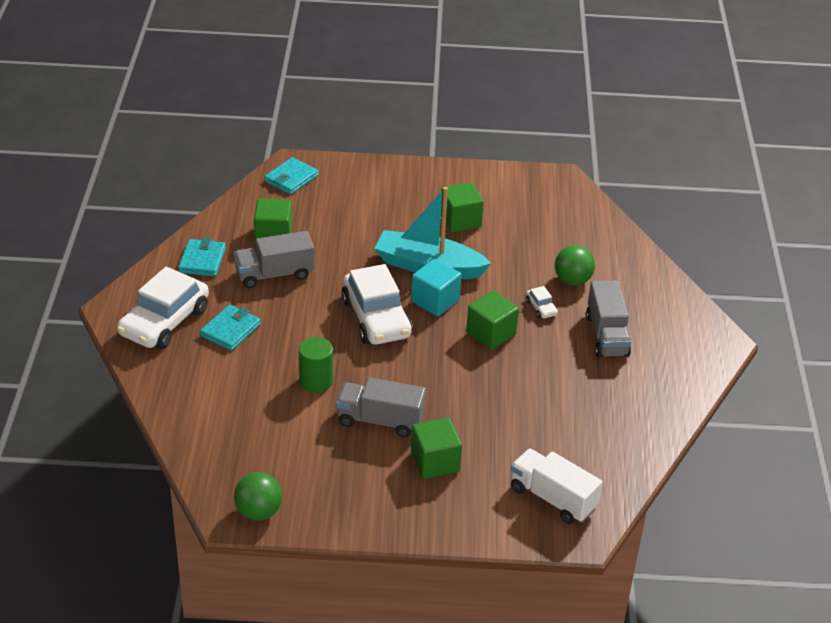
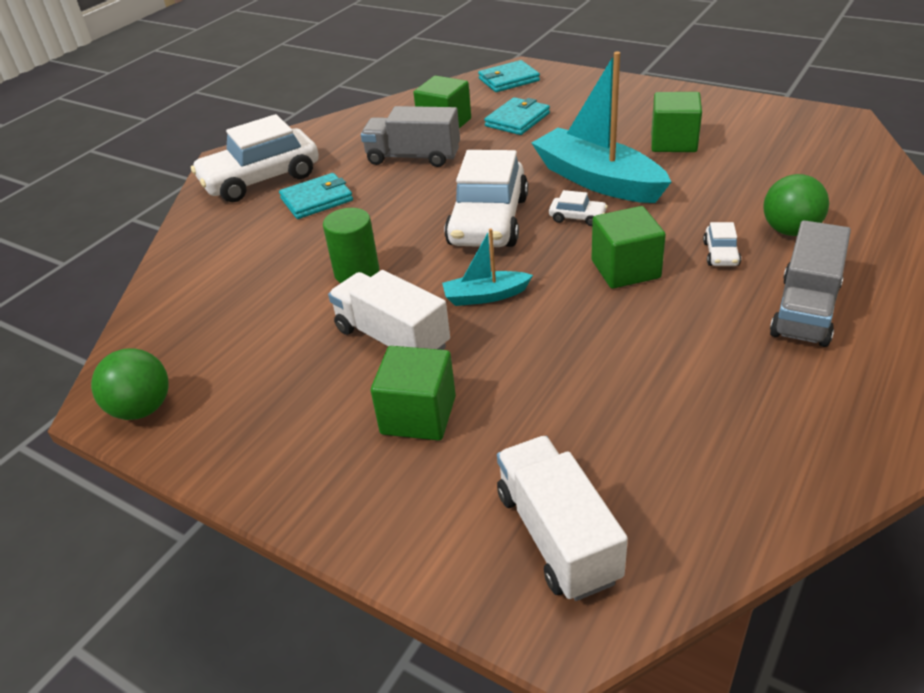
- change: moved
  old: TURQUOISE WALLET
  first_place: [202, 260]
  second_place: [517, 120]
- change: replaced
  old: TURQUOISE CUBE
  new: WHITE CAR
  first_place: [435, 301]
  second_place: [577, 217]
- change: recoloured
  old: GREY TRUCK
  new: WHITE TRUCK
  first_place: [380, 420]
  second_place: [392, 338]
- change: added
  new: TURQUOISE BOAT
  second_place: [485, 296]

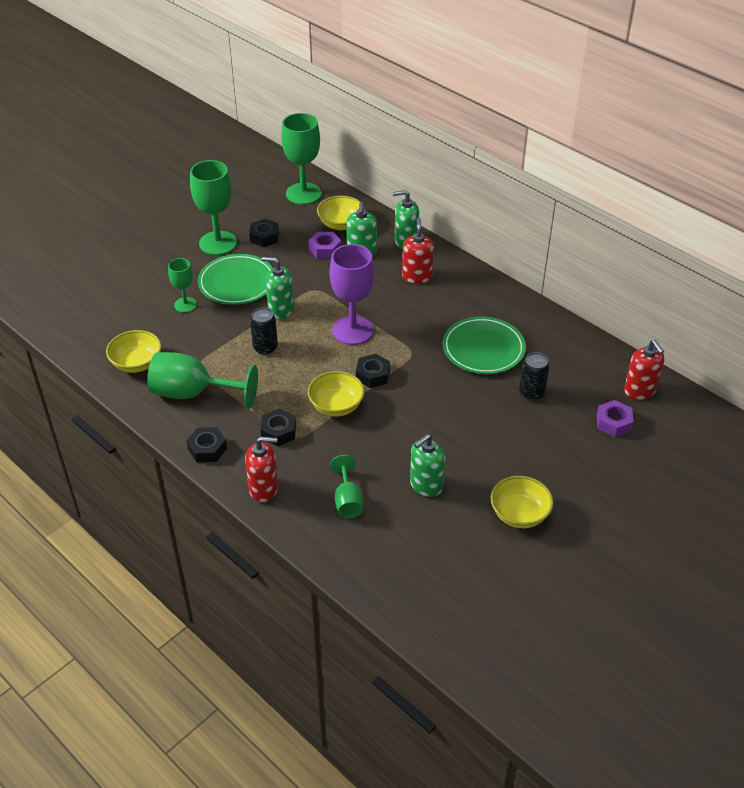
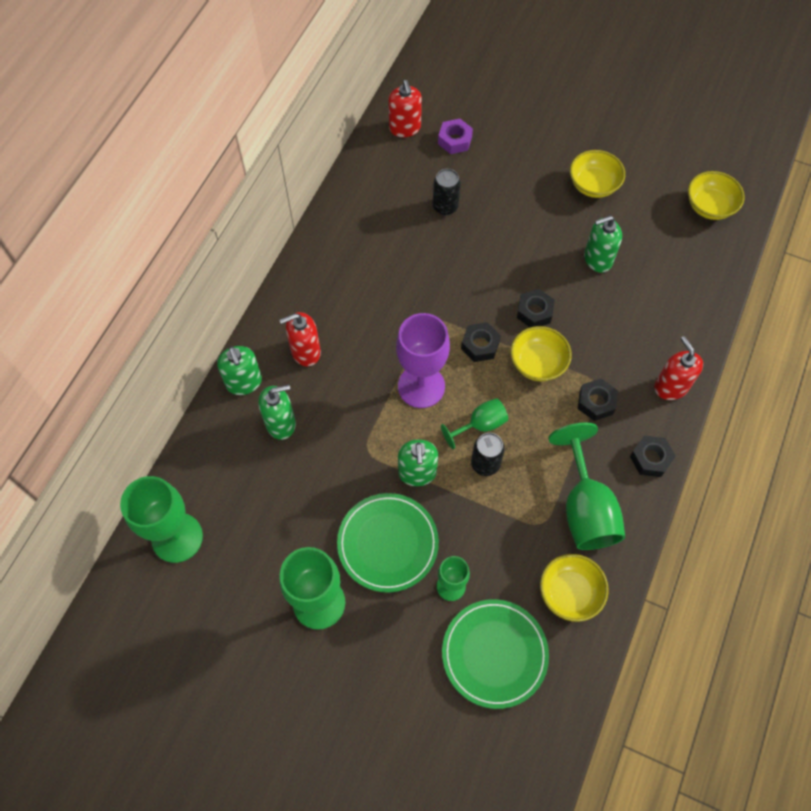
- change: moved
  old: YELLOW BOWL
  first_place: [341, 224]
  second_place: [709, 206]
- change: moved
  old: BLACK NUT
  first_place: [264, 237]
  second_place: [534, 312]
- change: removed
  old: PURPLE NUT
  first_place: [325, 249]
- change: moved
  old: GREEN PLATE
  first_place: [483, 348]
  second_place: [494, 654]
- change: turned
  old: RED SOAP DISPENSER
  first_place: [640, 391]
  second_place: [405, 128]
  degrees: 120
- change: turned
  old: GREEN SOAP DISPENSER
  first_place: [426, 485]
  second_place: [597, 259]
  degrees: 135
- change: moved
  old: GREEN GOBLET
  first_place: [347, 501]
  second_place: [480, 425]

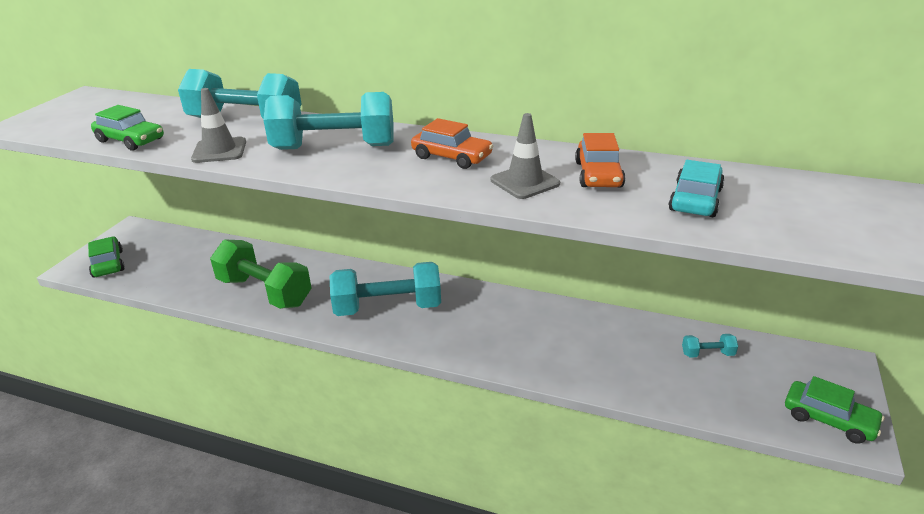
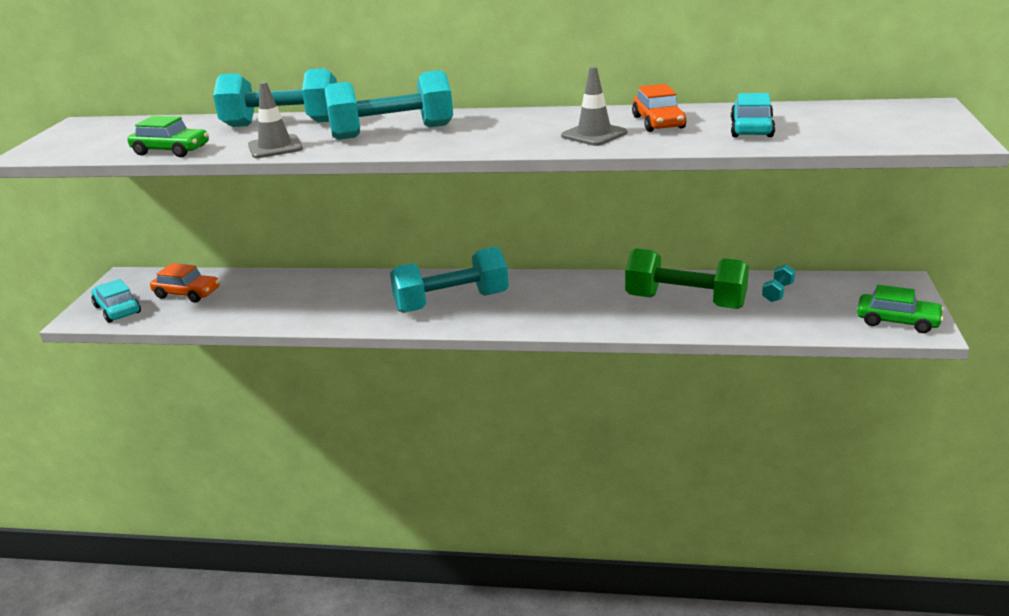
- change: moved
  old: ORANGE CAR
  first_place: [452, 157]
  second_place: [187, 293]
- change: recoloured
  old: GREEN CAR
  new: TURQUOISE CAR
  first_place: [108, 264]
  second_place: [117, 309]
- change: moved
  old: GREEN DUMBBELL
  first_place: [265, 292]
  second_place: [685, 302]
- change: turned
  old: TURQUOISE DUMBBELL
  first_place: [707, 354]
  second_place: [777, 292]
  degrees: -45

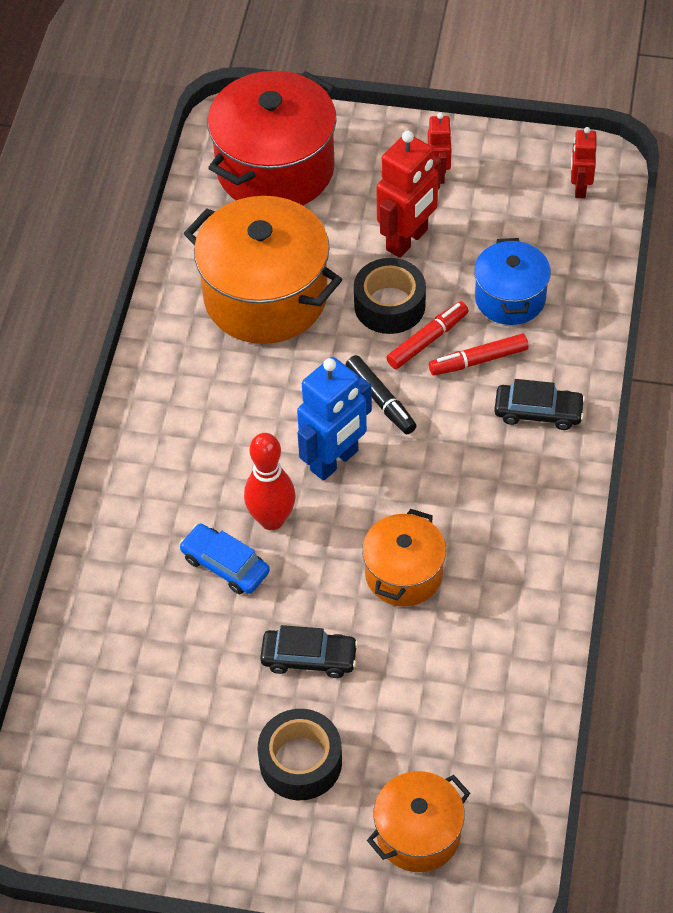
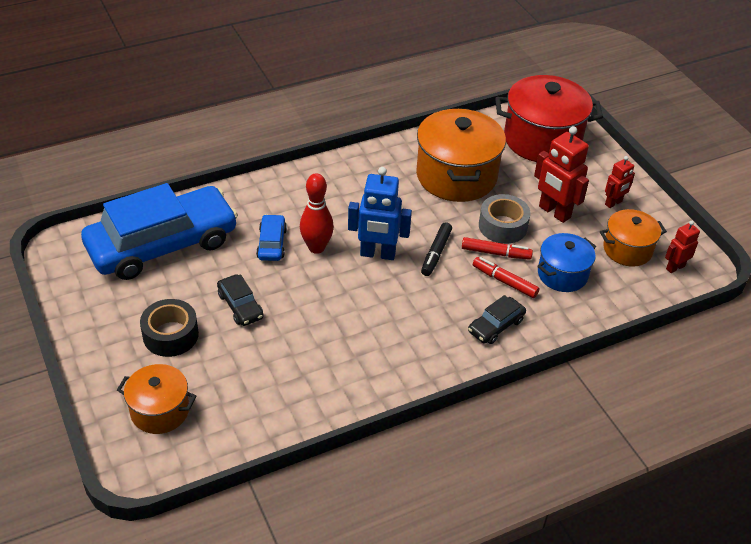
- change: turned
  old: RED ROBOT
  first_place: [407, 240]
  second_place: [554, 212]
  degrees: 45
- change: recoloured
  old: BLACK TAPE
  new: GREY TAPE
  first_place: [389, 305]
  second_place: [503, 226]
- change: turned
  old: BLACK CAR
  first_place: [538, 412]
  second_place: [496, 326]
  degrees: 75
- change: moved
  old: ORANGE POT
  first_place: [404, 574]
  second_place: [627, 249]
- change: added
  new: BLUE CAR
  second_place: [162, 244]

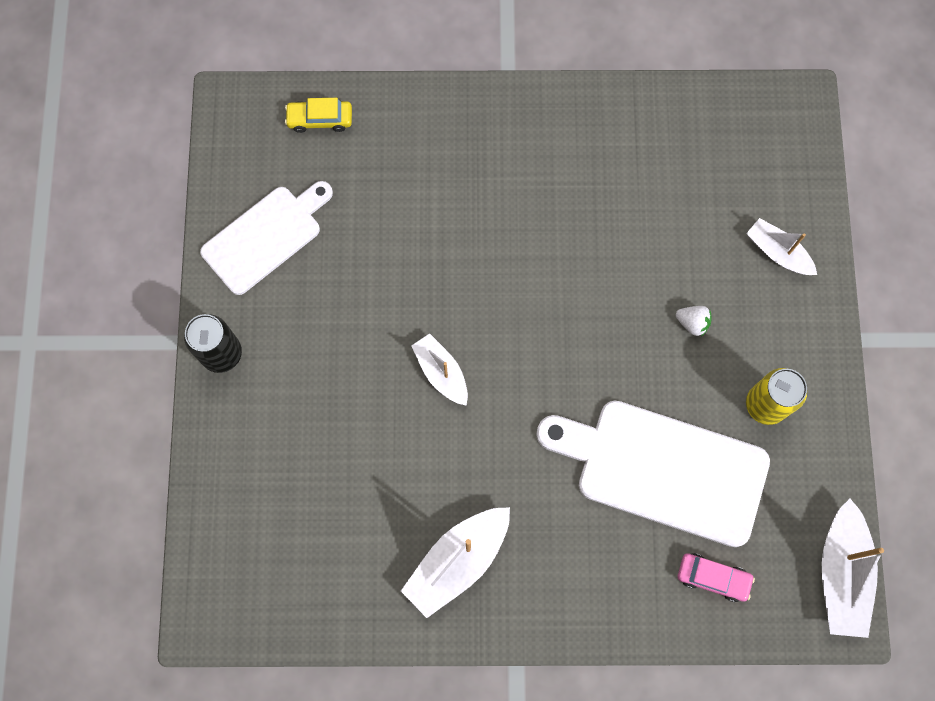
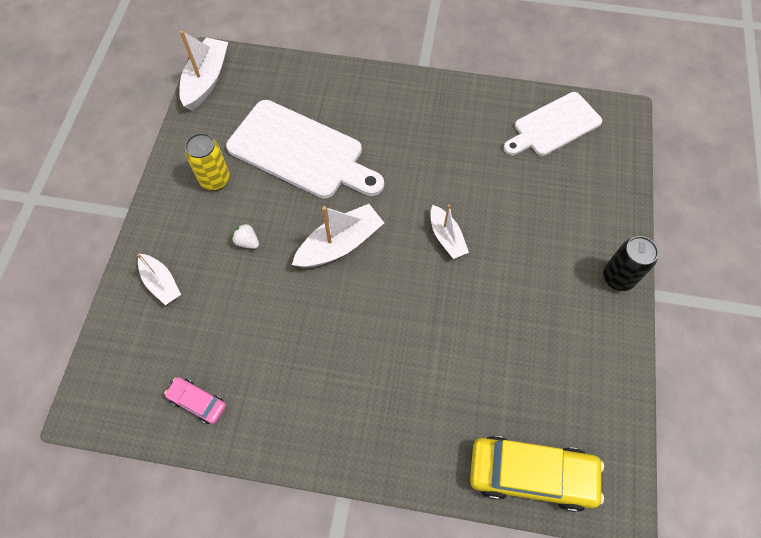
- change: resized
  old: YELLOW CAR
  first_place: [320, 119]
  second_place: [531, 474]
  factor: 2.0
- change: moved
  old: WHITE CUTTING BOARD
  first_place: [266, 236]
  second_place: [554, 126]
- change: moved
  old: WHITE BOAT
  first_place: [457, 561]
  second_place: [340, 244]
- change: moved
  old: PINK CAR
  first_place: [713, 578]
  second_place: [198, 402]

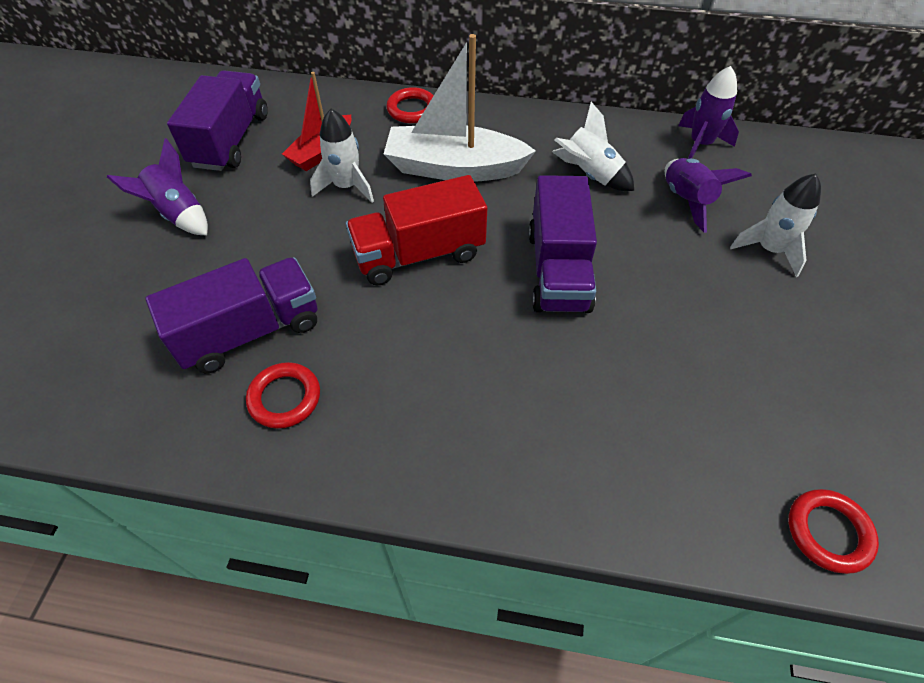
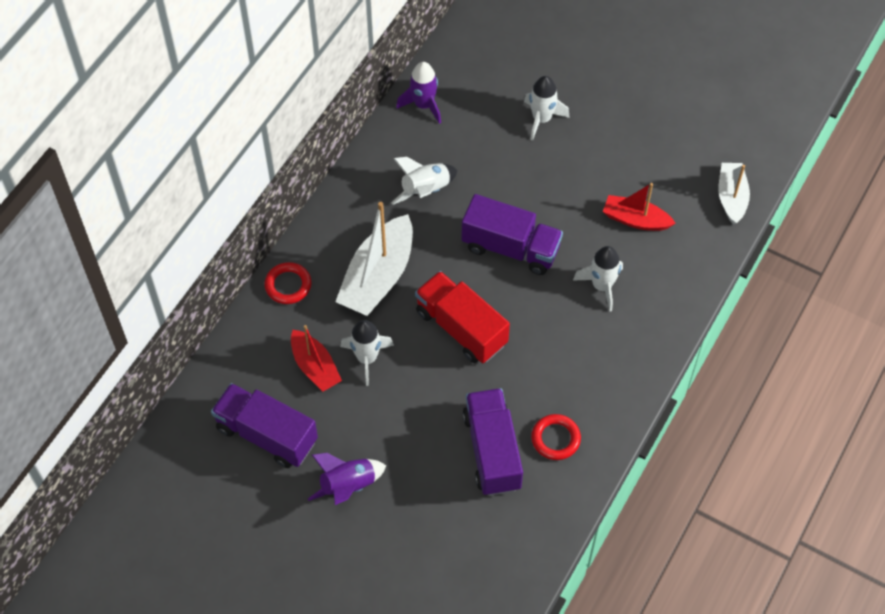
- change: removed
  old: PURPLE ROCKET
  first_place: [687, 200]
- change: turned
  old: RED TRUCK
  first_place: [419, 254]
  second_place: [461, 328]
  degrees: 135
- change: replaced
  old: RED RING
  new: WHITE BOAT
  first_place: [828, 532]
  second_place: [731, 197]
- change: added
  new: RED BOAT
  second_place: [635, 220]
- change: added
  new: WHITE ROCKET
  second_place: [601, 286]

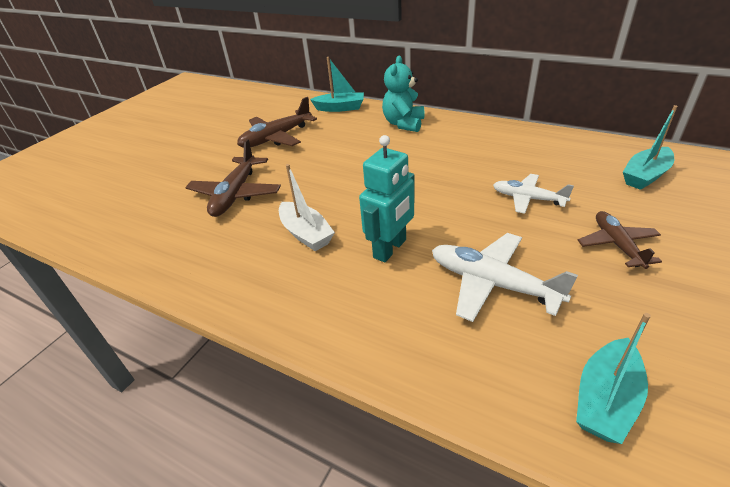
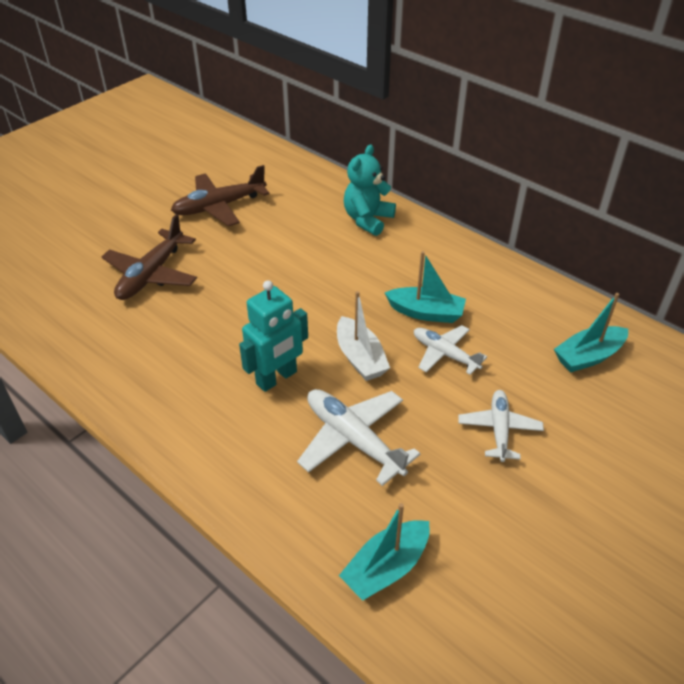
- change: moved
  old: TURQUOISE BOAT
  first_place: [340, 108]
  second_place: [426, 313]
- change: moved
  old: WHITE BOAT
  first_place: [306, 234]
  second_place: [360, 358]
- change: recoloured
  old: BROWN PLANE
  new: WHITE PLANE
  first_place: [617, 244]
  second_place: [499, 429]

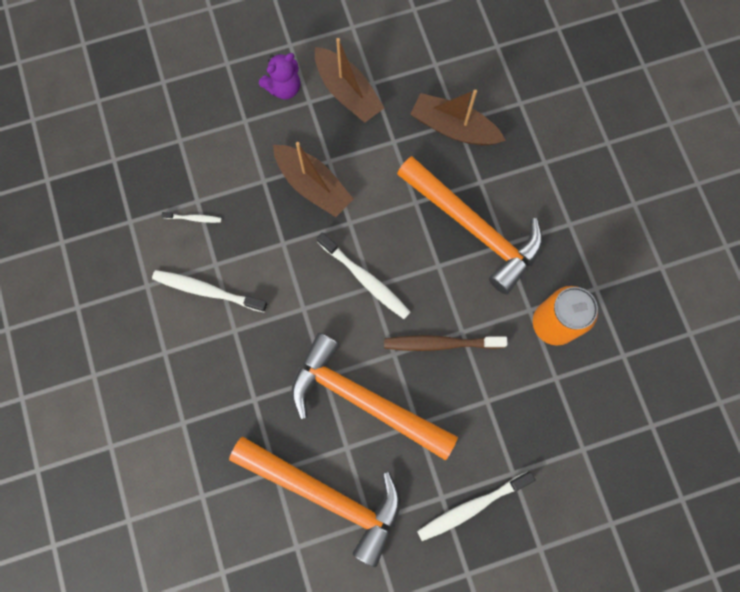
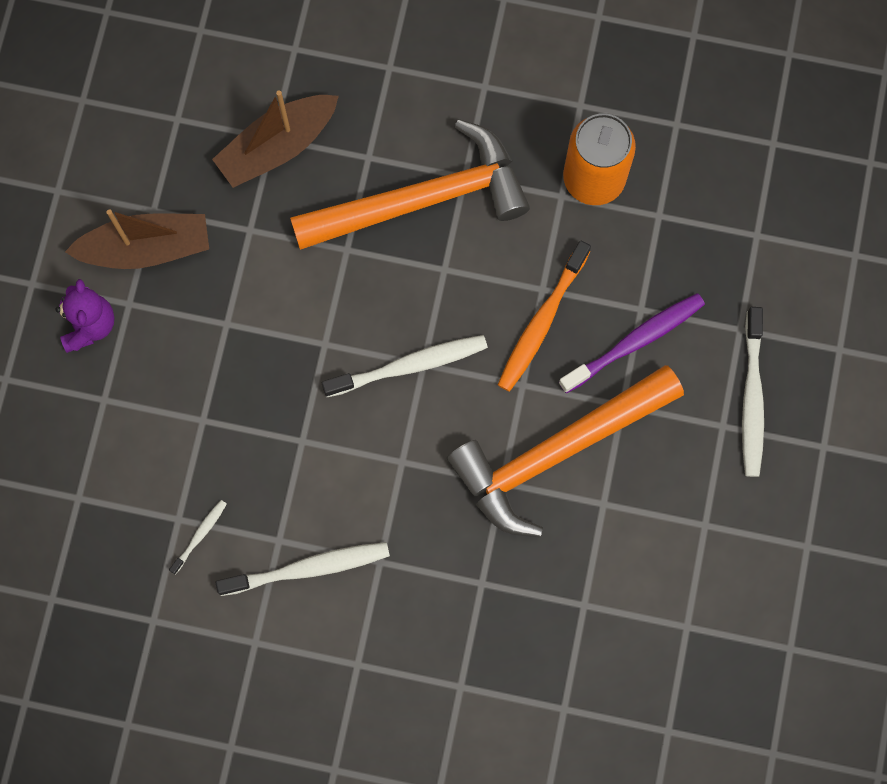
- change: removed
  old: BROWN BOAT
  first_place: [313, 185]
- change: turned
  old: WHITE TOOTHBRUSH
  first_place: [207, 291]
  second_place: [308, 568]
  degrees: -150
- change: recoloured
  old: BROWN TOOTHBRUSH
  new: ORANGE TOOTHBRUSH
  first_place: [441, 343]
  second_place: [542, 322]
- change: removed
  old: ORANGE HAMMER
  first_place: [326, 494]
- change: added
  new: PURPLE TOOTHBRUSH
  second_place: [634, 342]

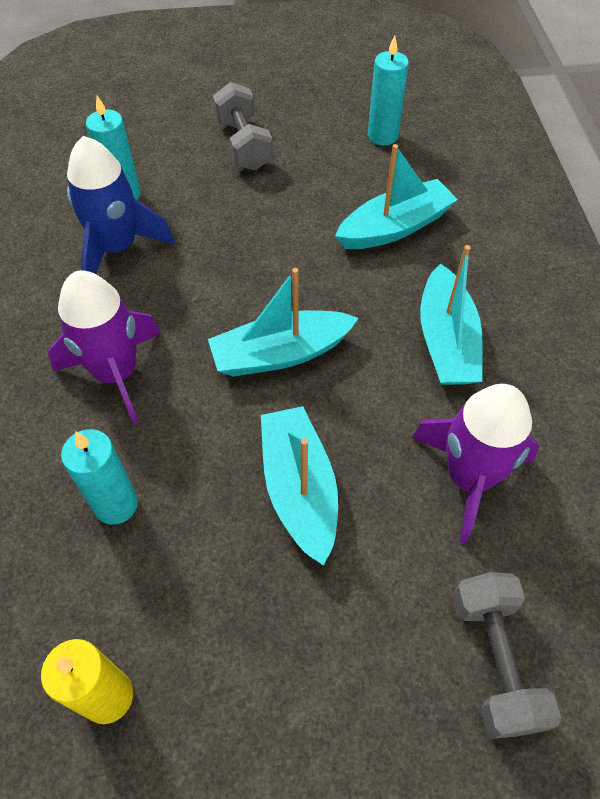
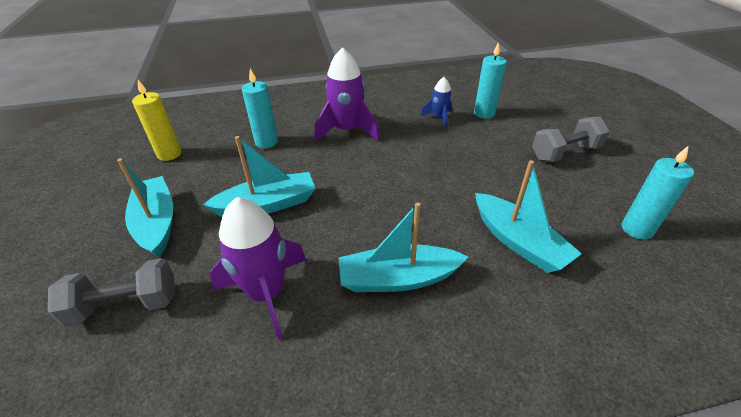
- change: resized
  old: BLUE ROCKET
  first_place: [118, 248]
  second_place: [439, 118]
  factor: 0.54
- change: moved
  old: TURQUOISE BOAT
  first_place: [280, 354]
  second_place: [157, 223]

